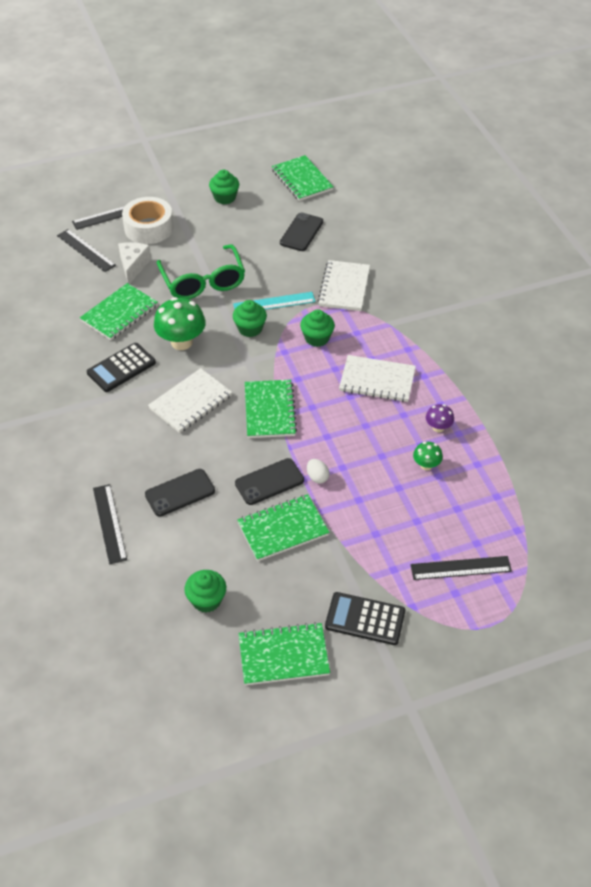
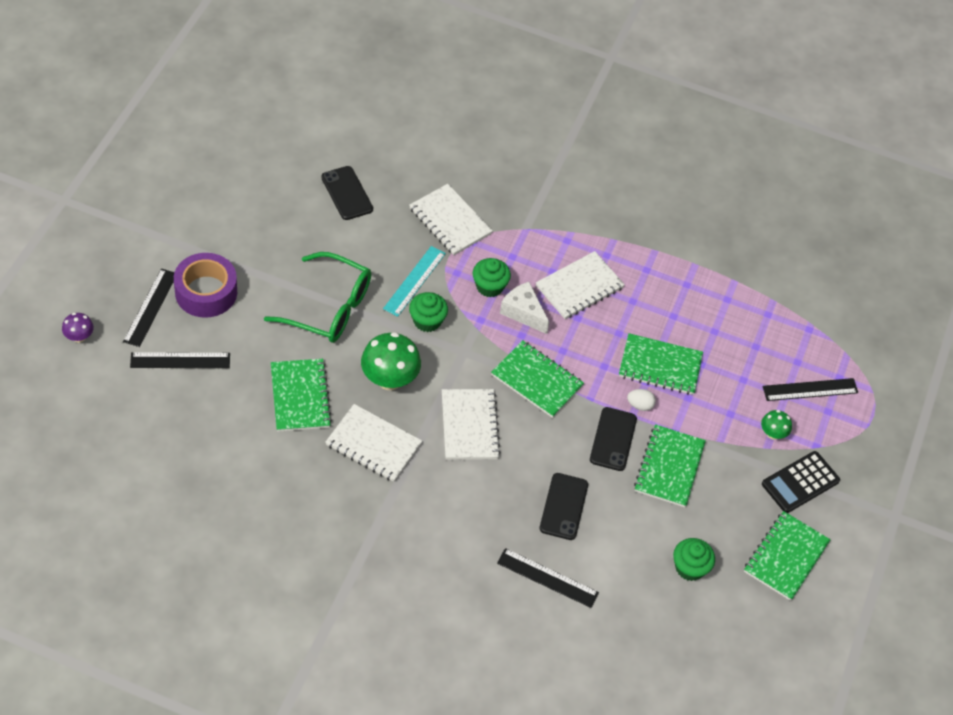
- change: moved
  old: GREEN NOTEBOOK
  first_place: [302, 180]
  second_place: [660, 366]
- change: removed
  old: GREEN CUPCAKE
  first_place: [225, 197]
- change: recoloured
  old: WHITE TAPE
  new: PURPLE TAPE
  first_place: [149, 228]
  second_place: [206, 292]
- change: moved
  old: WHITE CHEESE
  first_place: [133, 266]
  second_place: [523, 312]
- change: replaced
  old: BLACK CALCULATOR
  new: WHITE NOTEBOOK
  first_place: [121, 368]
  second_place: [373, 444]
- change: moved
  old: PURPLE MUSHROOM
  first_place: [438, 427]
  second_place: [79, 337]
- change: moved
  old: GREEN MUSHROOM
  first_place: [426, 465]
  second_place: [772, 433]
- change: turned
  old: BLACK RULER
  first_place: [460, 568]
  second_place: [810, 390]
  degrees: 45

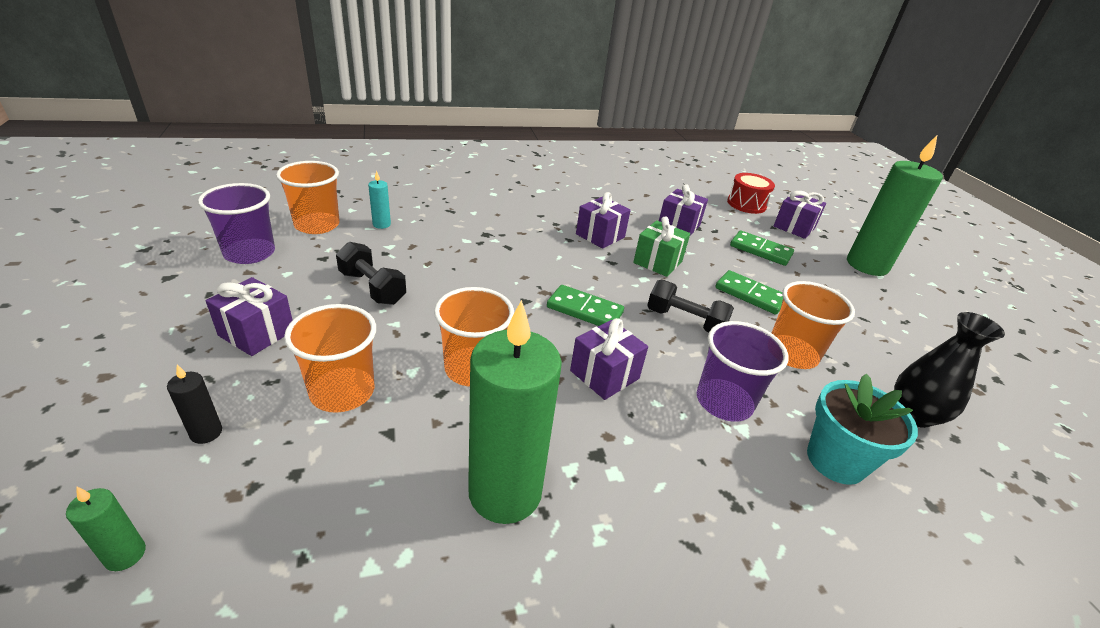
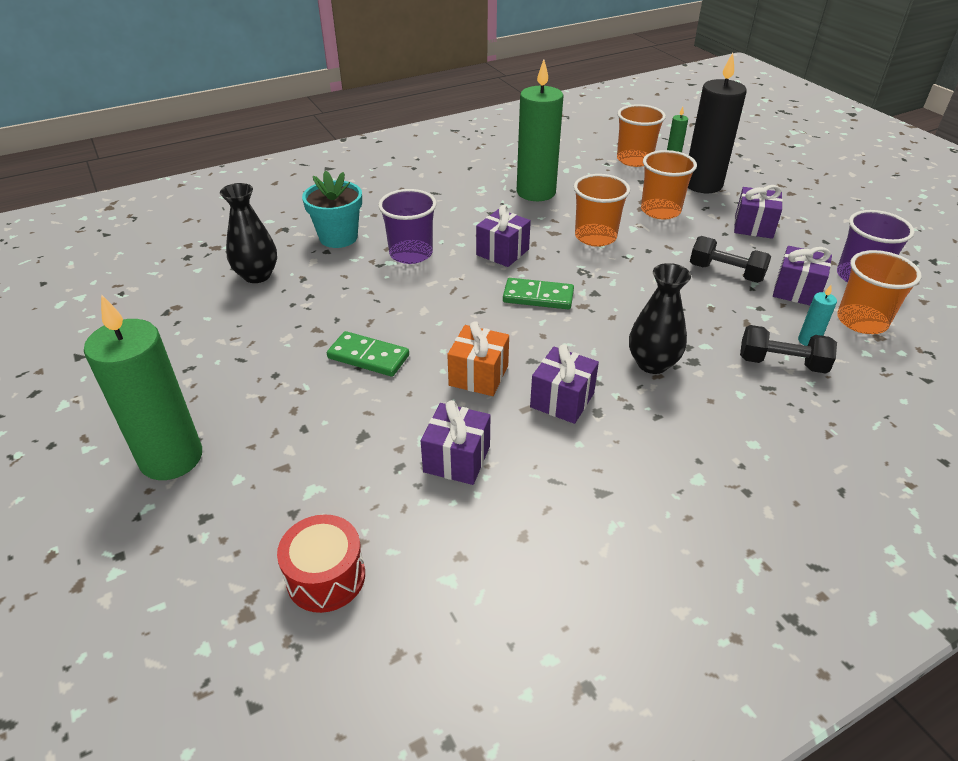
- change: moved
  old: PURPLE GIFT
  first_place: [794, 227]
  second_place: [796, 291]
- change: recoloured
  old: GREEN GIFT
  new: ORANGE GIFT
  first_place: [657, 262]
  second_place: [478, 375]
- change: removed
  old: GREEN DOMINO
  first_place: [760, 250]
- change: moved
  old: BLACK DUMBBELL
  first_place: [685, 321]
  second_place: [781, 363]
- change: moved
  old: ORANGE CUP
  first_place: [792, 354]
  second_place: [634, 160]
- change: resized
  old: BLACK CANDLE
  first_place: [206, 433]
  second_place: [702, 184]
  factor: 2.46
- change: added
  new: BLACK VASE
  second_place: [652, 363]

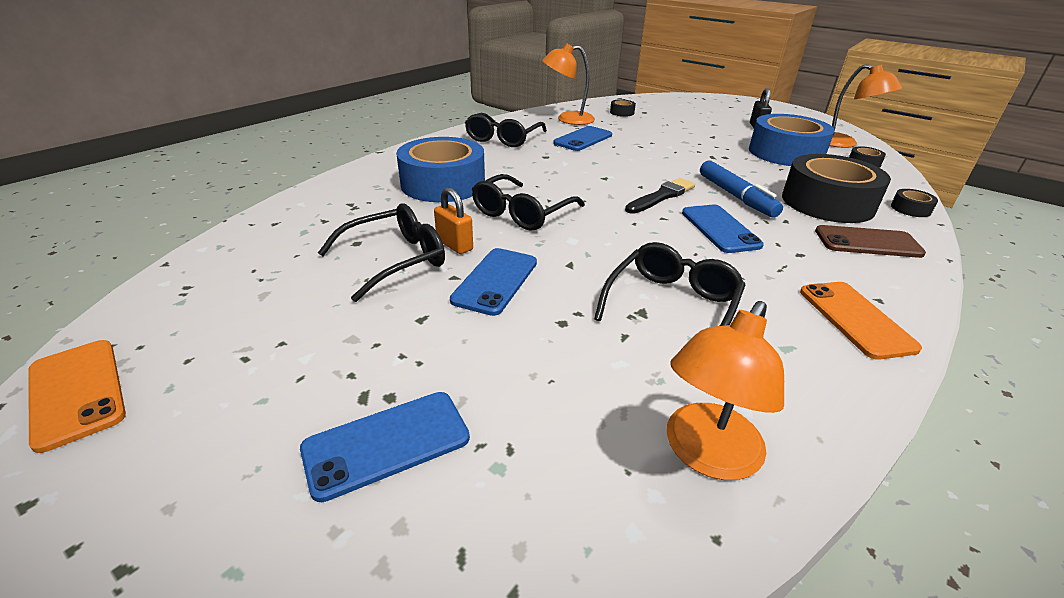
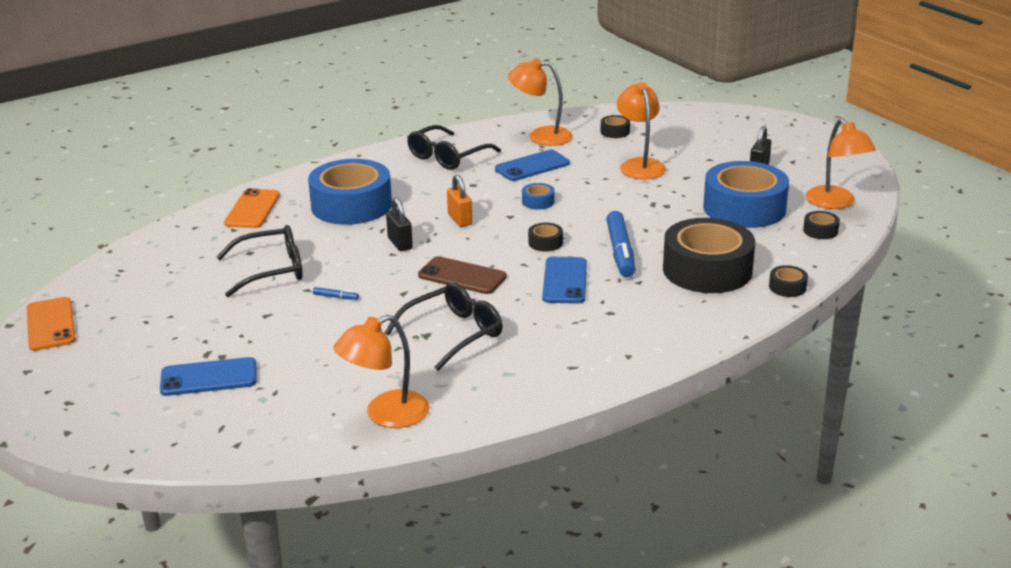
- change: replaced
  old: BLACK GLASSES
  new: BLACK PADLOCK
  first_place: [522, 213]
  second_place: [400, 243]
- change: replaced
  old: BLACK BRUSH
  new: BLACK TAPE
  first_place: [661, 196]
  second_place: [545, 243]
- change: moved
  old: ORANGE PADLOCK
  first_place: [454, 245]
  second_place: [460, 219]
- change: moved
  old: BROWN PHONE
  first_place: [867, 242]
  second_place: [462, 276]
- change: replaced
  old: BLUE PHONE
  new: BLUE MARKER
  first_place: [495, 281]
  second_place: [335, 297]
- change: moved
  old: ORANGE PHONE
  first_place: [855, 319]
  second_place: [252, 209]
- change: added
  new: ORANGE LAMP
  second_place: [640, 165]
- change: added
  new: BLUE TAPE
  second_place: [538, 202]

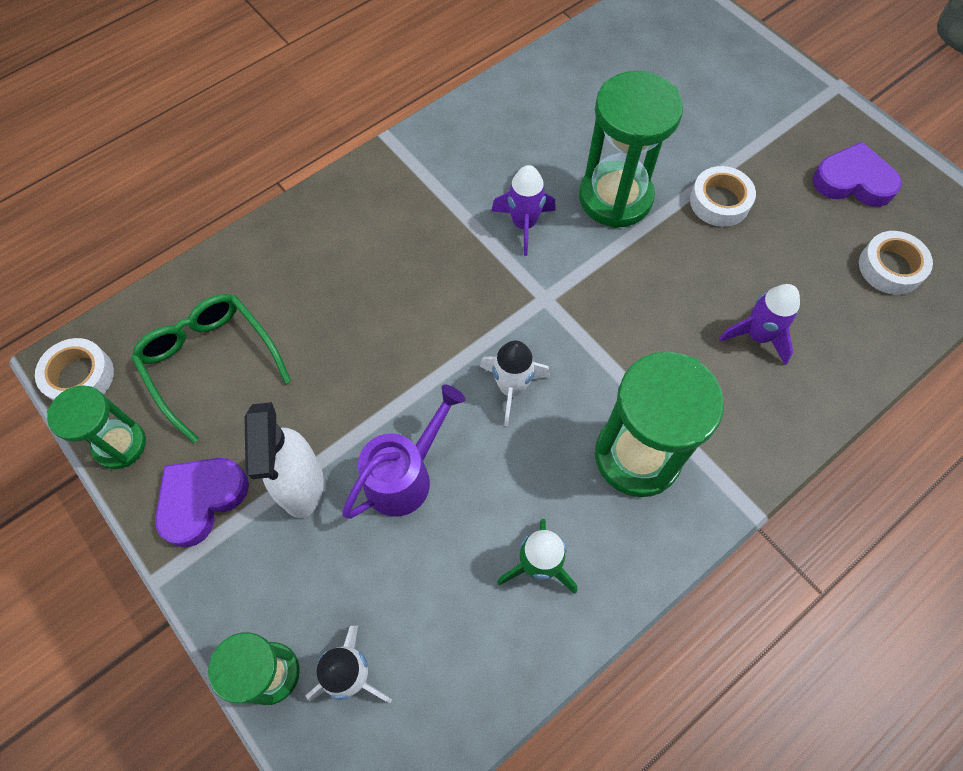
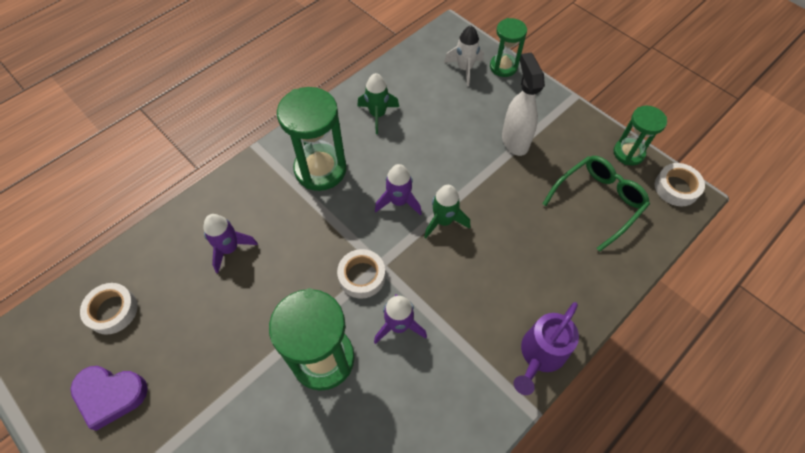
- change: moved
  old: WHITE TAPE
  first_place: [719, 202]
  second_place: [362, 276]
- change: turned
  old: GREEN GLASSES
  first_place: [210, 363]
  second_place: [597, 202]
  degrees: -90
- change: recoloured
  old: WHITE ROCKET
  new: PURPLE ROCKET
  first_place: [511, 388]
  second_place: [399, 201]
- change: moved
  old: PURPLE WATERING CAN
  first_place: [405, 475]
  second_place: [539, 355]
- change: removed
  old: PURPLE HEART
  first_place: [201, 500]
- change: added
  new: GREEN ROCKET
  second_place: [443, 221]

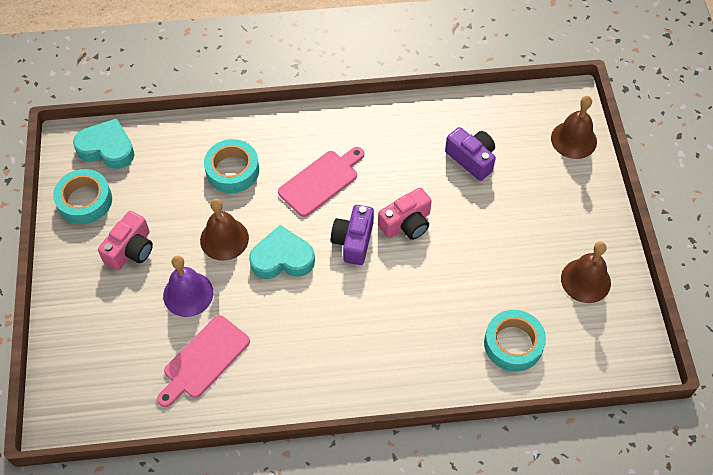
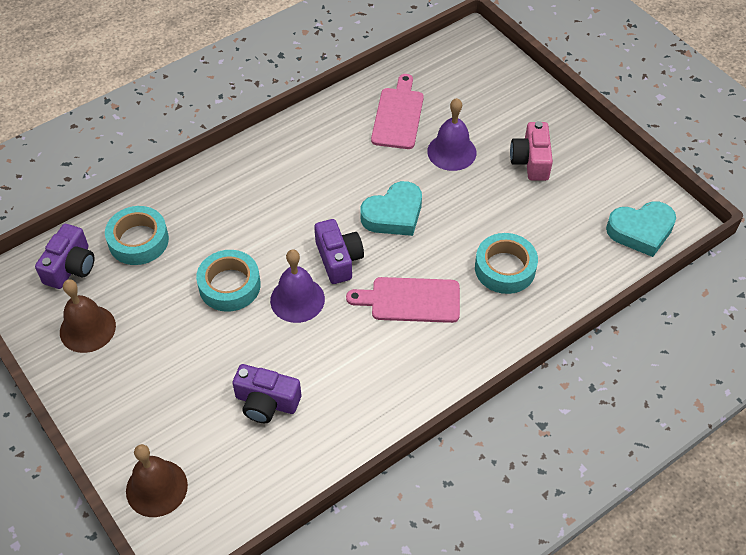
- change: turned
  old: PINK CUTTING BOARD
  first_place: [321, 181]
  second_place: [410, 300]
  degrees: 75
- change: moved
  old: TURQUOISE TAPE
  first_place: [85, 201]
  second_place: [229, 285]
- change: replaced
  old: PINK CAMERA
  new: PURPLE BELL
  first_place: [406, 223]
  second_place: [297, 299]
- change: removed
  old: BROWN BELL
  first_place: [224, 239]
- change: added
  new: PURPLE CAMERA
  second_place: [71, 267]

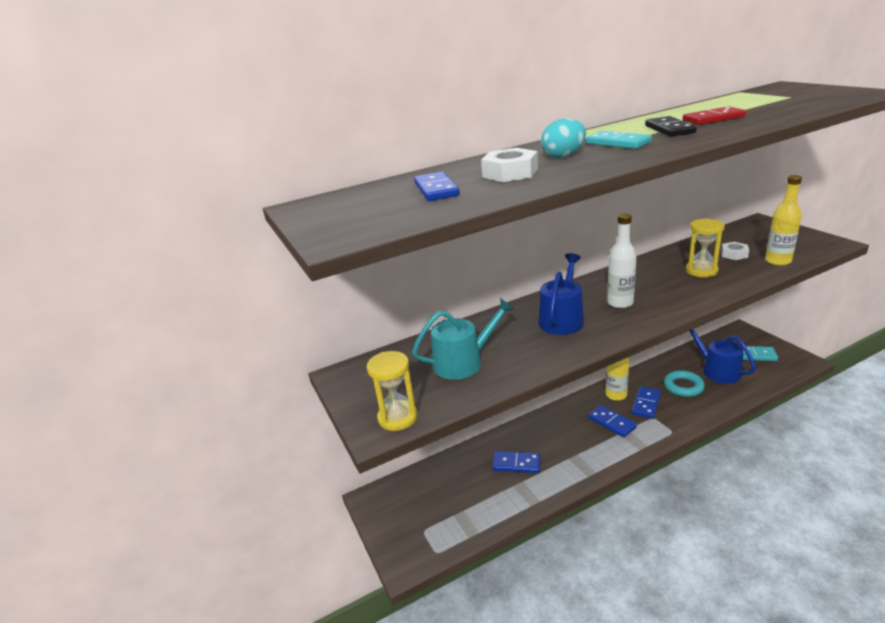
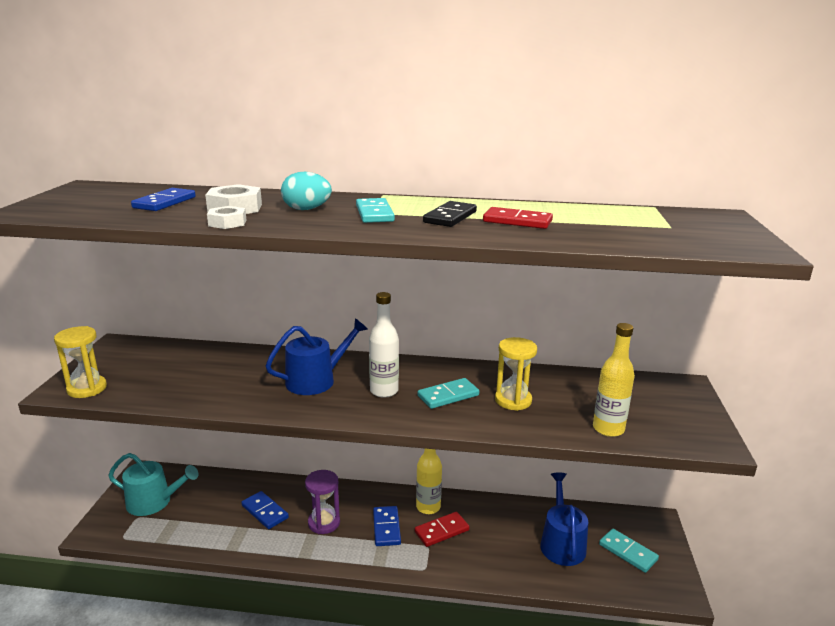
- change: moved
  old: WHITE NUT
  first_place: [734, 254]
  second_place: [227, 223]
- change: moved
  old: TURQUOISE WATERING CAN
  first_place: [463, 362]
  second_place: [154, 502]
- change: removed
  old: TURQUOISE RING
  first_place: [683, 386]
- change: recoloured
  old: BLUE DOMINO
  new: RED DOMINO
  first_place: [646, 404]
  second_place: [441, 531]
- change: added
  new: TURQUOISE DOMINO
  second_place: [448, 396]
- change: added
  new: PURPLE HOURGLASS
  second_place: [324, 523]

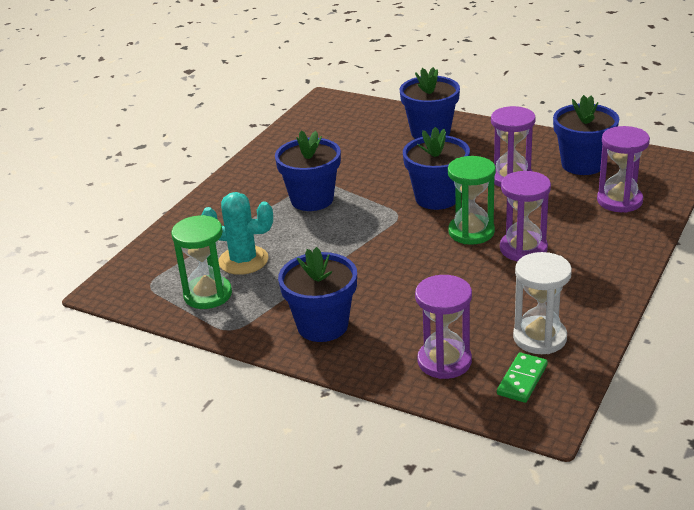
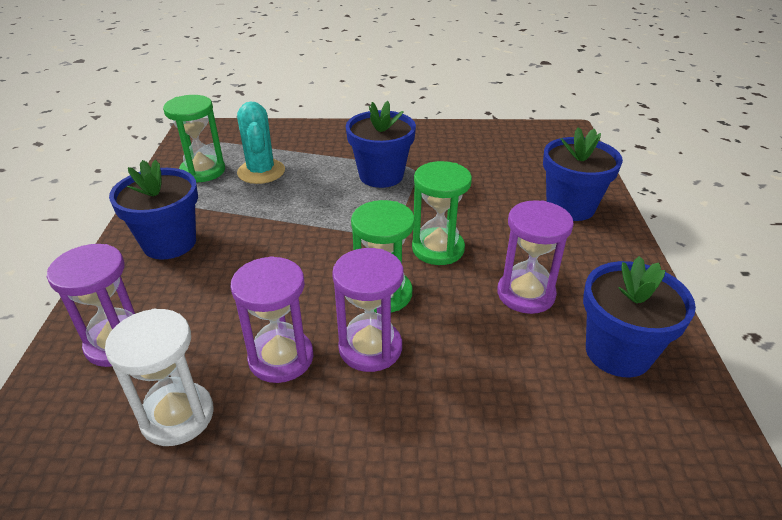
- change: moved
  old: PURPLE HOURGLASS
  first_place: [619, 201]
  second_place: [281, 358]
- change: replaced
  old: BLUE FLOWER POT
  new: GREEN HOURGLASS
  first_place: [437, 198]
  second_place: [438, 249]
- change: removed
  old: GREEN DOMINO
  first_place: [522, 380]

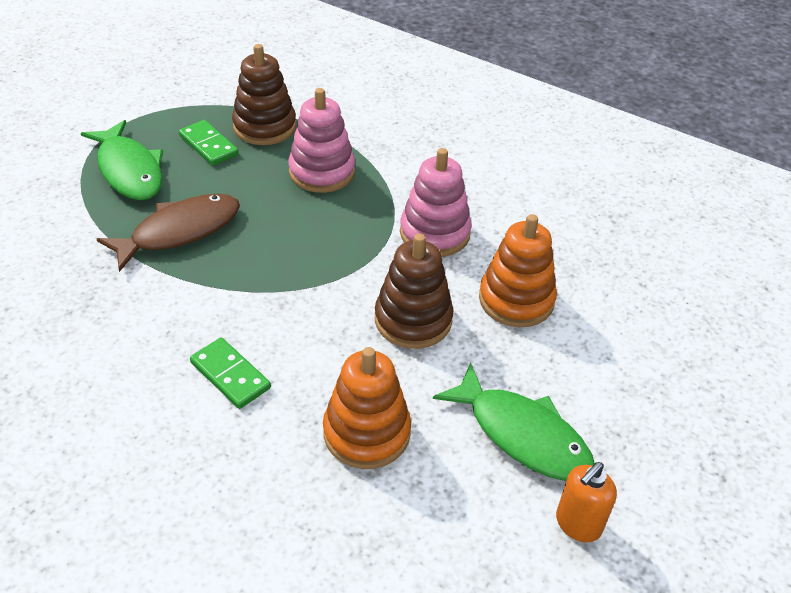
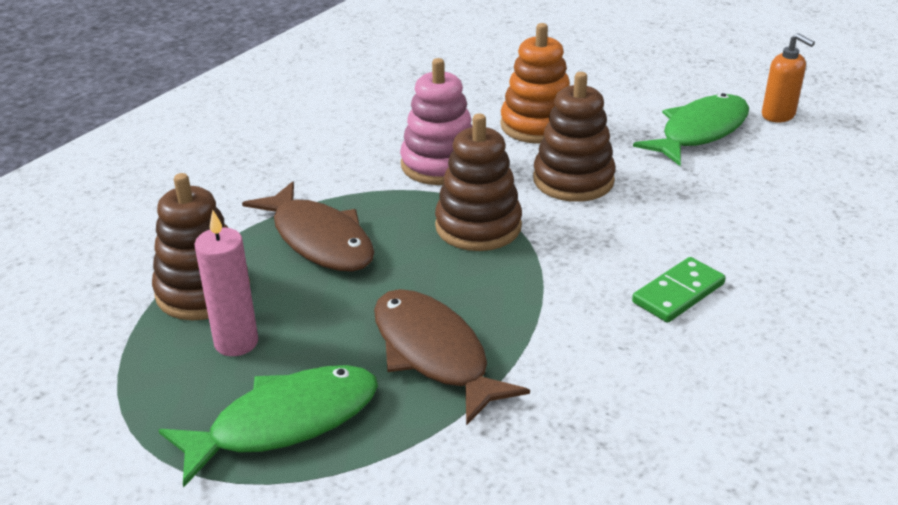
- change: replaced
  old: PINK STACKING TOY
  new: BROWN FISH
  first_place: [322, 172]
  second_place: [319, 240]
- change: replaced
  old: GREEN DOMINO
  new: PINK CANDLE
  first_place: [209, 145]
  second_place: [236, 342]
- change: removed
  old: ORANGE STACKING TOY
  first_place: [366, 433]
- change: added
  new: BROWN STACKING TOY
  second_place: [478, 226]

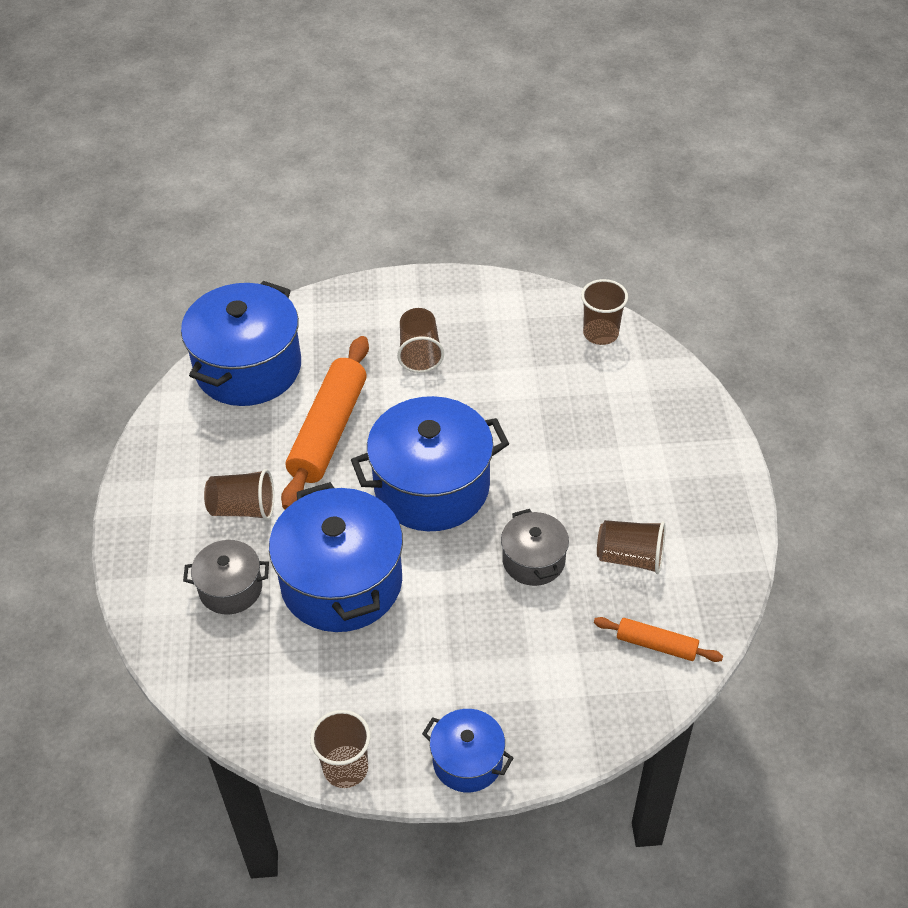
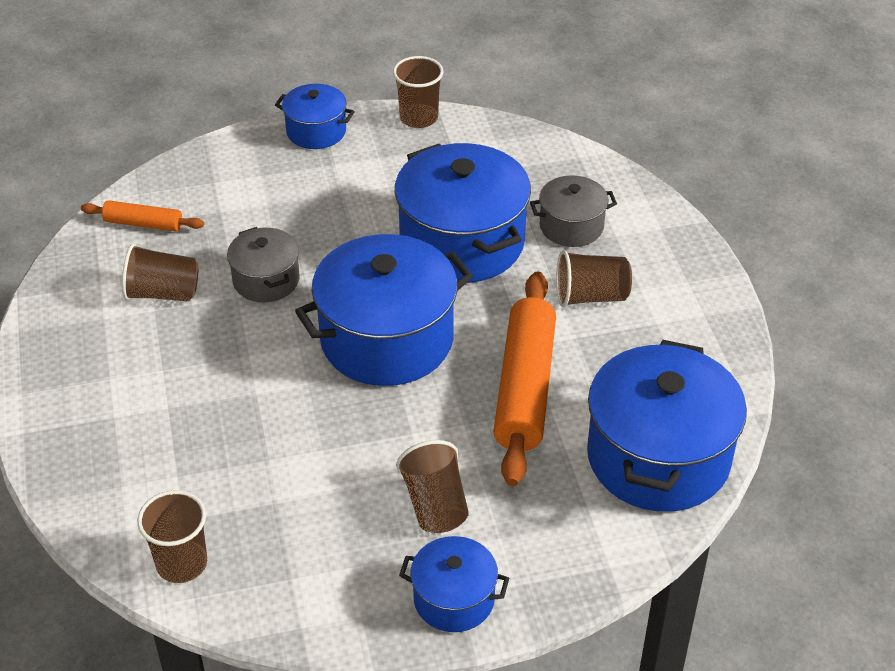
- change: added
  new: BLUE POT
  second_place: [454, 599]

